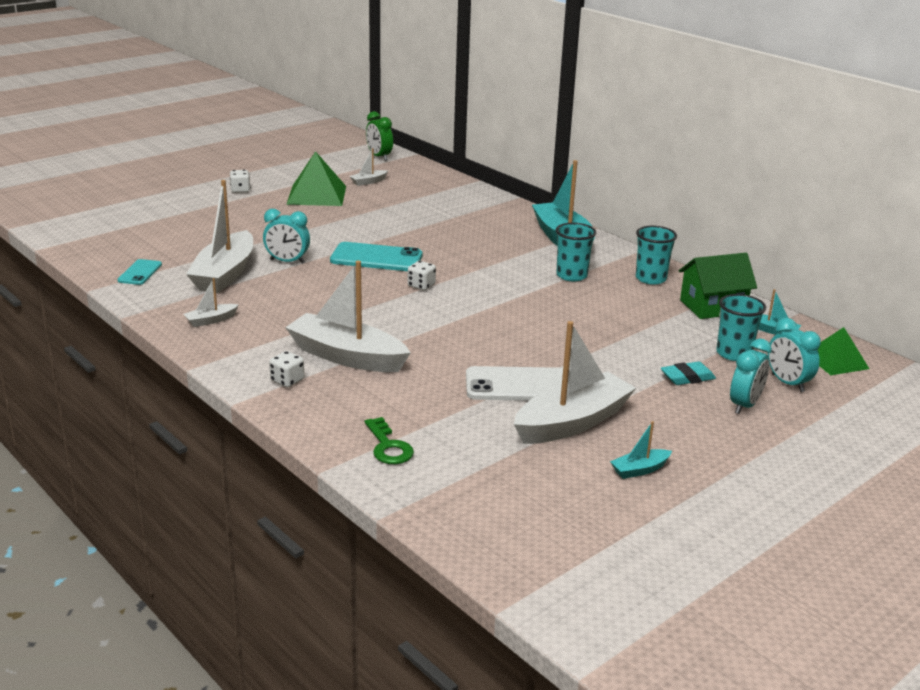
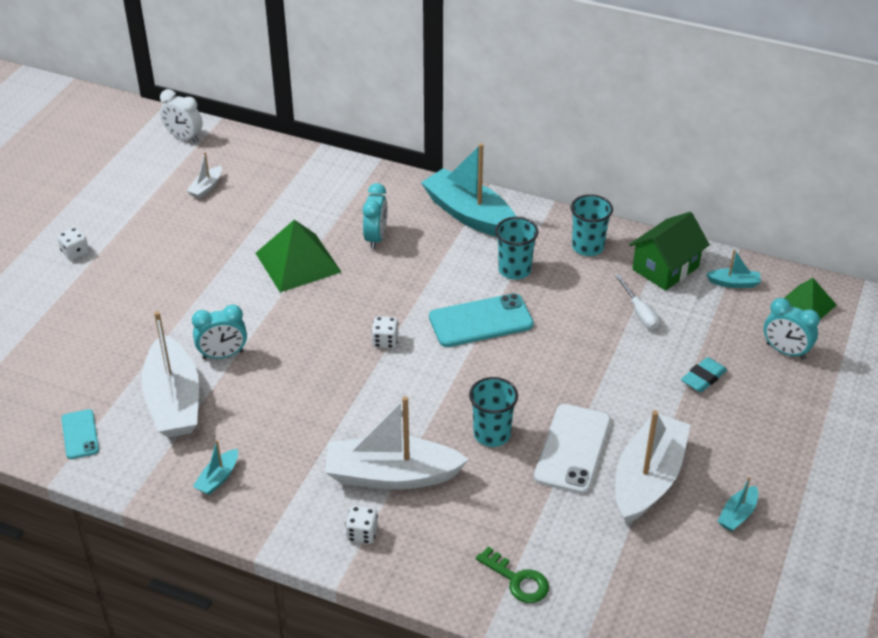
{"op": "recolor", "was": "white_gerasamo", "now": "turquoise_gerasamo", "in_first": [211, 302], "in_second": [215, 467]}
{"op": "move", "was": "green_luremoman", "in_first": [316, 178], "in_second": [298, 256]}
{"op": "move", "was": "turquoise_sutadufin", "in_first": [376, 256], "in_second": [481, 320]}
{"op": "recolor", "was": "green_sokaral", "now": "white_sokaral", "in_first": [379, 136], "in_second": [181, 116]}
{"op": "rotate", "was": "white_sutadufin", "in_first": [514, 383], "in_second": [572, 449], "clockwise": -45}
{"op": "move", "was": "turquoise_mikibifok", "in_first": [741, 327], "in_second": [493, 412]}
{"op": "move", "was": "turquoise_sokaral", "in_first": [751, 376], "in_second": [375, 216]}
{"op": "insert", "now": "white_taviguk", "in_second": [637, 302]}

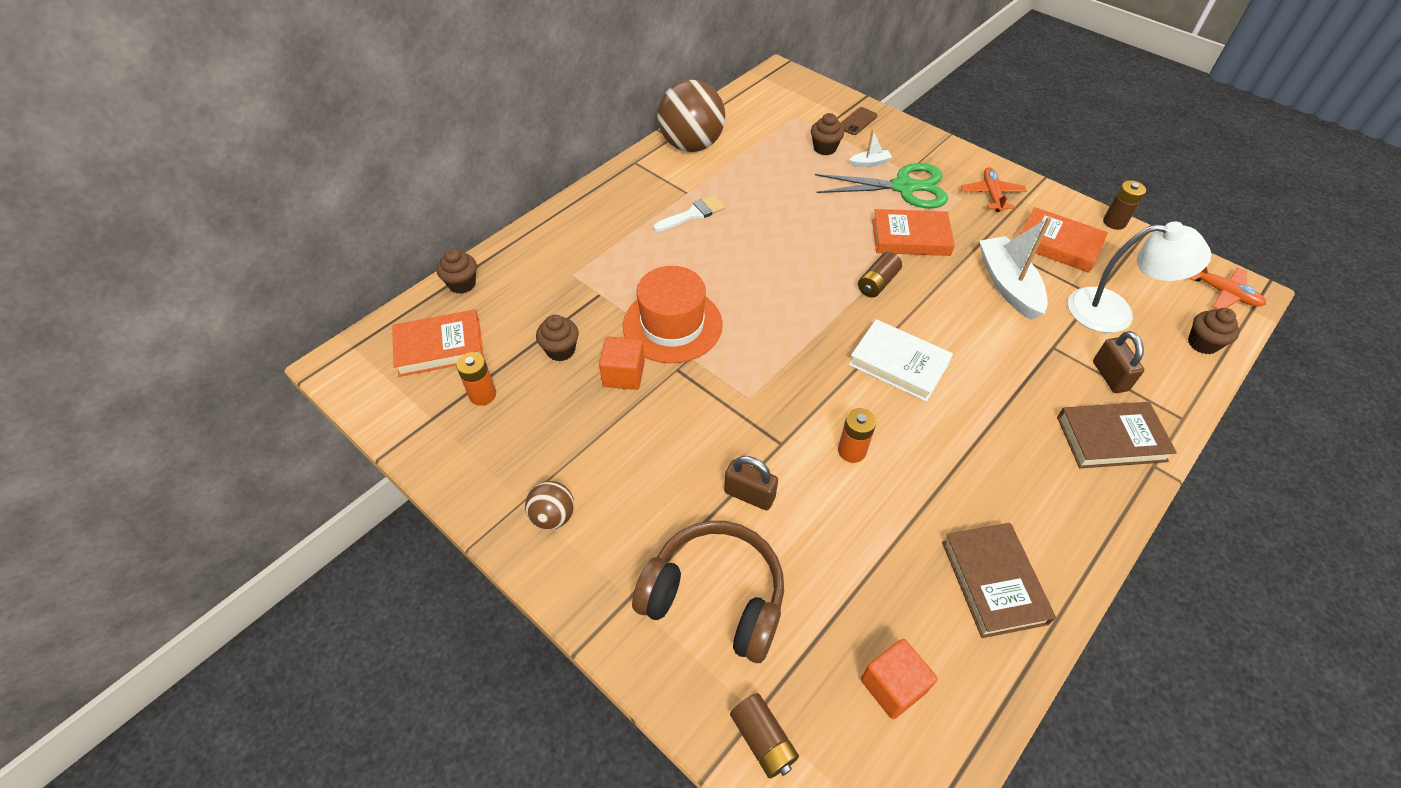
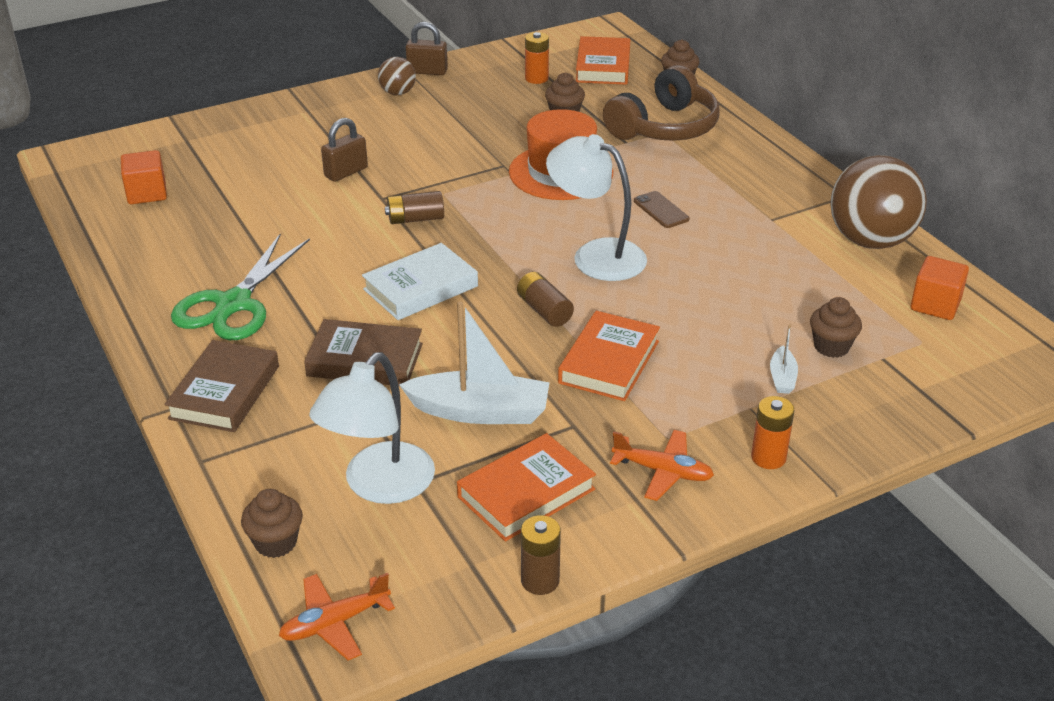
{"op": "move", "was": "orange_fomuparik", "in_first": [622, 363], "in_second": [940, 288]}
{"op": "move", "was": "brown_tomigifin", "in_first": [708, 592], "in_second": [661, 103]}
{"op": "delete", "was": "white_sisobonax", "in_first": [689, 213]}
{"op": "move", "was": "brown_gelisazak", "in_first": [764, 736], "in_second": [414, 207]}
{"op": "move", "was": "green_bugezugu", "in_first": [881, 185], "in_second": [240, 287]}
{"op": "move", "was": "orange_gelisazak", "in_first": [857, 435], "in_second": [773, 432]}
{"op": "move", "was": "brown_sutadufin", "in_first": [858, 121], "in_second": [661, 209]}
{"op": "move", "was": "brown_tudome", "in_first": [999, 580], "in_second": [363, 352]}
{"op": "move", "was": "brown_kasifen", "in_first": [1118, 362], "in_second": [427, 48]}
{"op": "insert", "now": "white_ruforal", "in_second": [596, 207]}

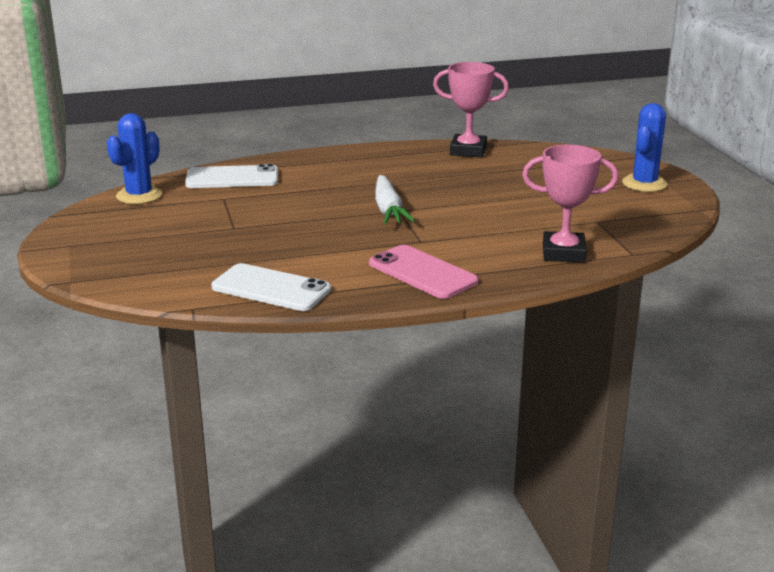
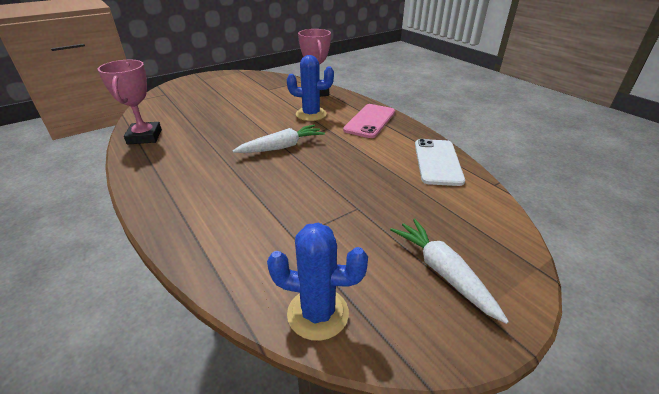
{"op": "delete", "was": "white_sutadufin", "in_first": [231, 176]}
{"op": "move", "was": "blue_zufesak", "in_first": [645, 147], "in_second": [310, 88]}
{"op": "insert", "now": "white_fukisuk", "in_second": [449, 271]}

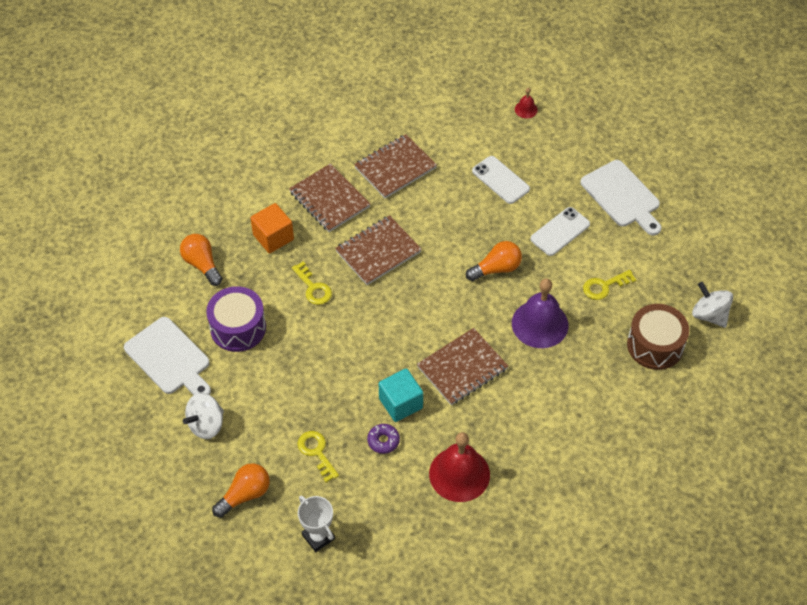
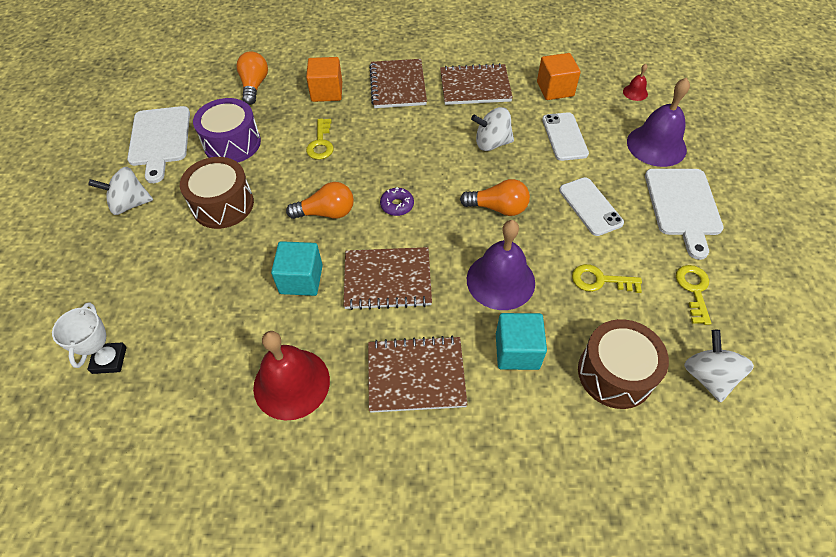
{"op": "move", "was": "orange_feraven", "in_first": [241, 490], "in_second": [320, 200]}
{"op": "move", "was": "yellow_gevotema", "in_first": [318, 456], "in_second": [693, 295]}
{"op": "move", "was": "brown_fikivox", "in_first": [378, 250], "in_second": [417, 374]}
{"op": "move", "was": "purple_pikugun", "in_first": [383, 439], "in_second": [397, 201]}
{"op": "rotate", "was": "white_sutadufin", "in_first": [560, 231], "in_second": [591, 206], "clockwise": 75}
{"op": "insert", "now": "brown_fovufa", "in_second": [217, 193]}
{"op": "insert", "now": "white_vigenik", "in_second": [492, 129]}
{"op": "insert", "now": "turquoise_fomuparik", "in_second": [521, 341]}
{"op": "insert", "now": "orange_fomuparik", "in_second": [559, 76]}
{"op": "insert", "now": "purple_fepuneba", "in_second": [658, 122]}

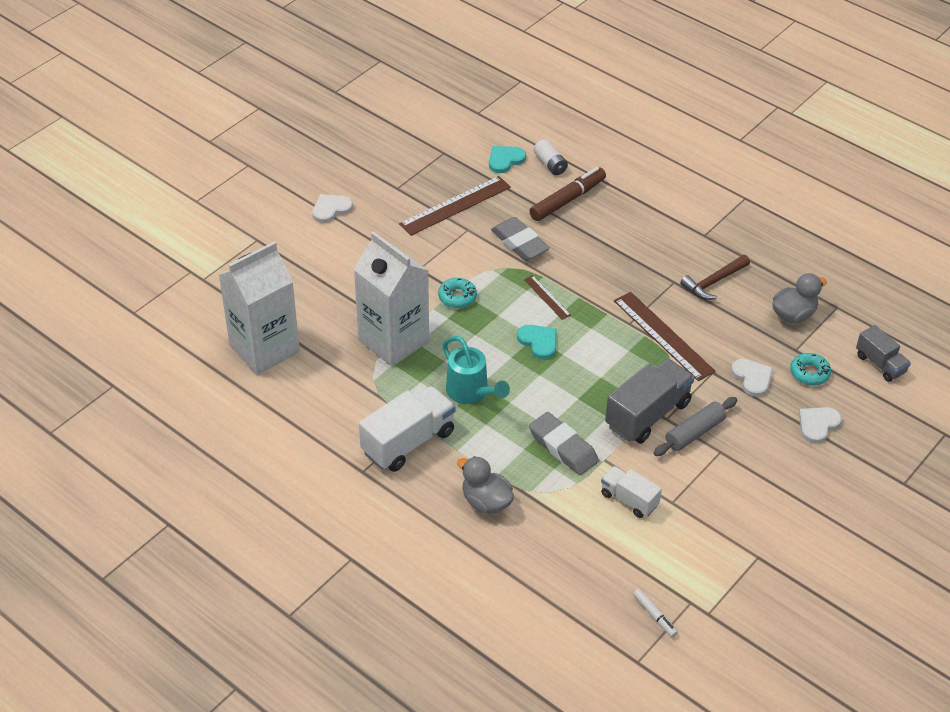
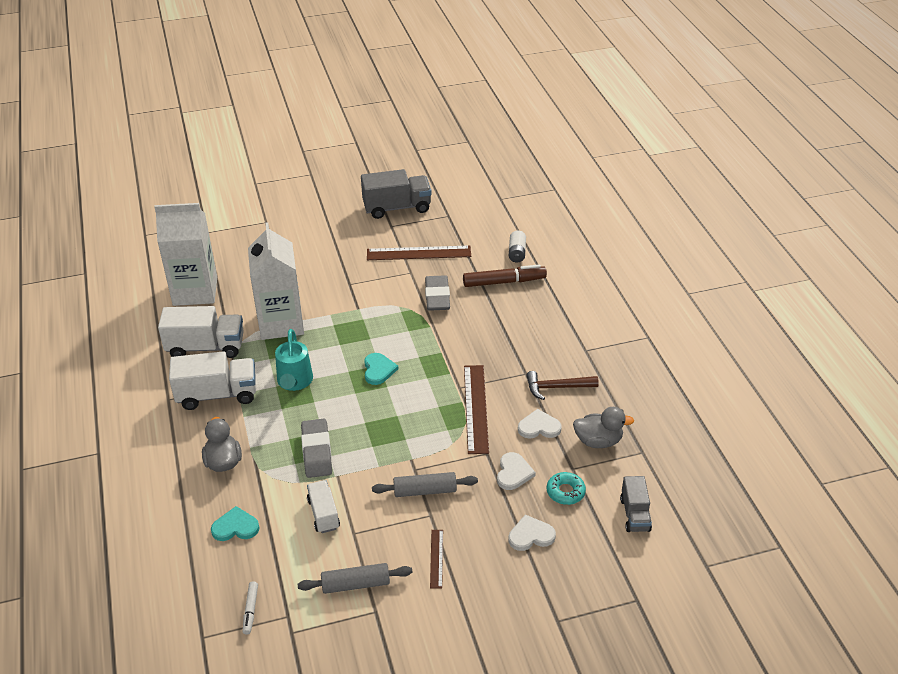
{"op": "move", "was": "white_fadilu", "in_first": [332, 208], "in_second": [540, 424]}
{"op": "delete", "was": "turquoise_pikugun", "in_first": [457, 293]}
{"op": "move", "was": "turquoise_fadilu", "in_first": [507, 159], "in_second": [235, 523]}
{"op": "move", "was": "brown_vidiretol", "in_first": [547, 297], "in_second": [436, 559]}
{"op": "move", "was": "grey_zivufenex", "in_first": [650, 401], "in_second": [396, 194]}
{"op": "insert", "now": "white_zivufenex", "in_second": [201, 332]}
{"op": "insert", "now": "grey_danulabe", "in_second": [355, 578]}

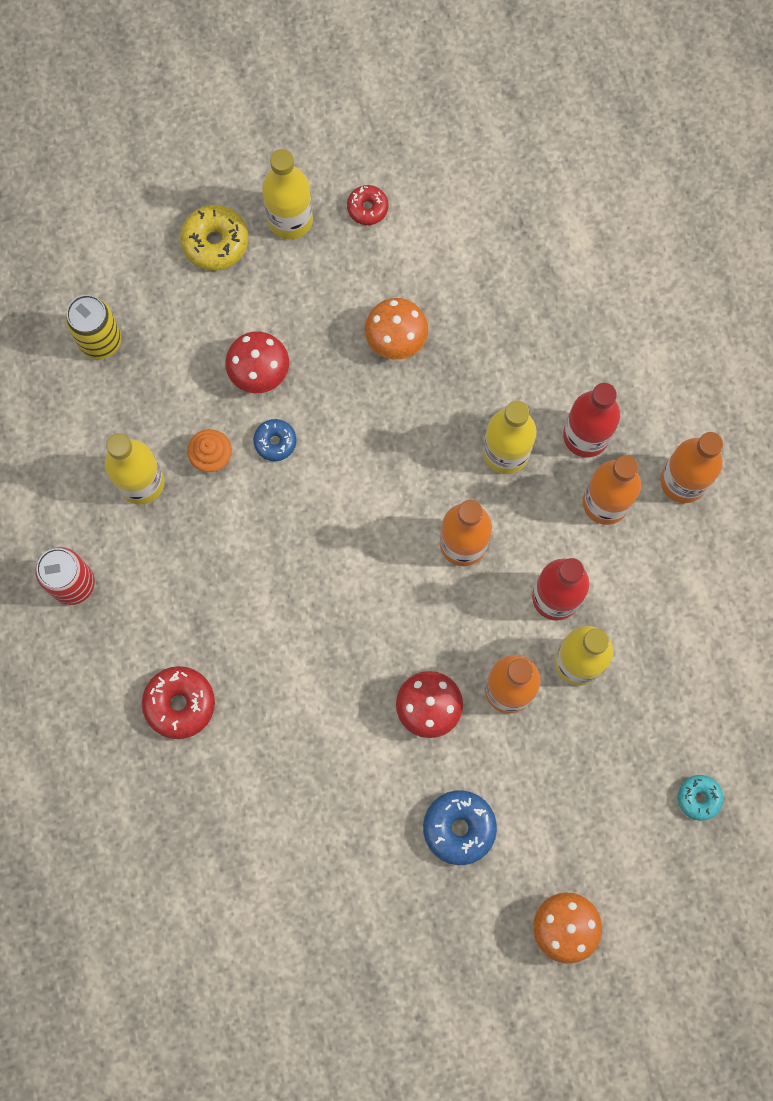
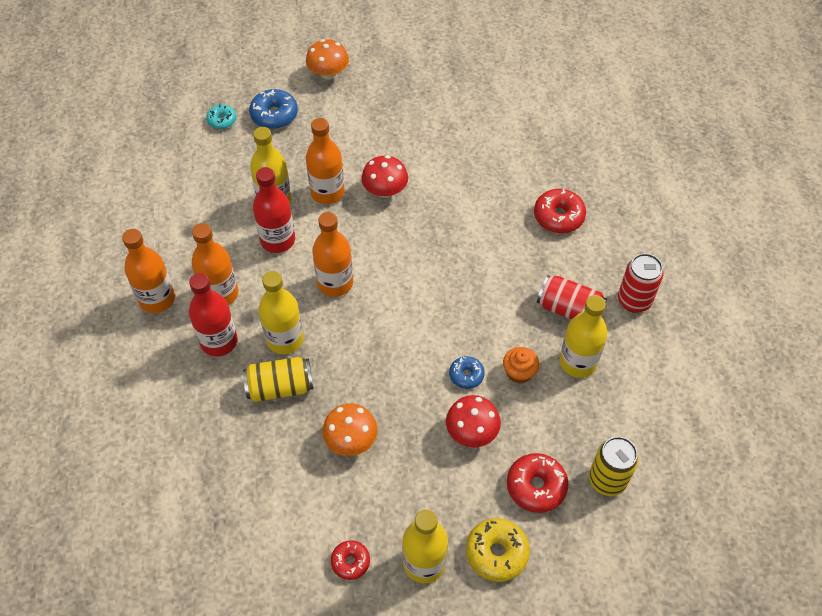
{"op": "move", "was": "blue_pikugun", "in_first": [460, 827], "in_second": [273, 109]}
{"op": "insert", "now": "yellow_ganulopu", "in_second": [278, 379]}
{"op": "insert", "now": "red_pikugun", "in_second": [538, 483]}
{"op": "insert", "now": "red_ganulopu", "in_second": [572, 297]}

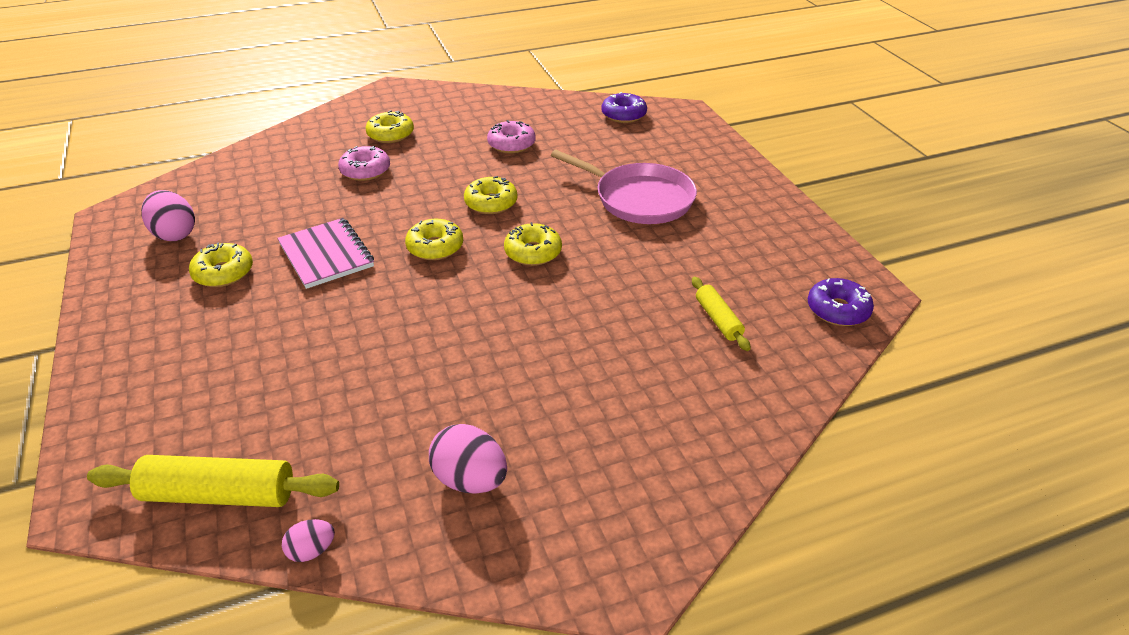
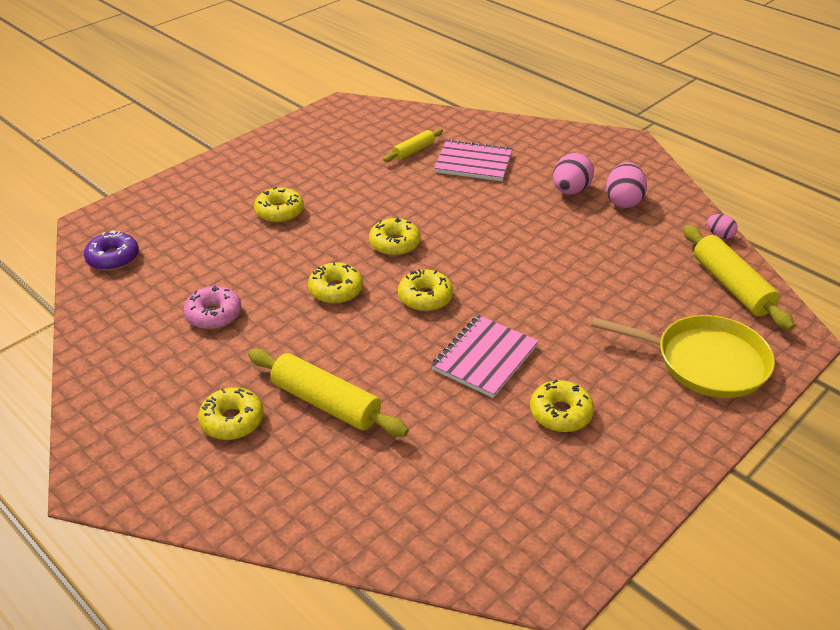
{"op": "move", "was": "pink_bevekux", "in_first": [168, 215], "in_second": [573, 174]}
{"op": "replace", "was": "pink_pikugun", "now": "yellow_danulabe", "in_first": [364, 163], "in_second": [328, 393]}
{"op": "replace", "was": "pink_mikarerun", "now": "yellow_pikugun", "in_first": [624, 187], "in_second": [279, 205]}
{"op": "delete", "was": "purple_pikugun", "in_first": [841, 302]}
{"op": "insert", "now": "pink_fikivox", "in_second": [473, 160]}
{"op": "insert", "now": "yellow_mikarerun", "in_second": [683, 356]}

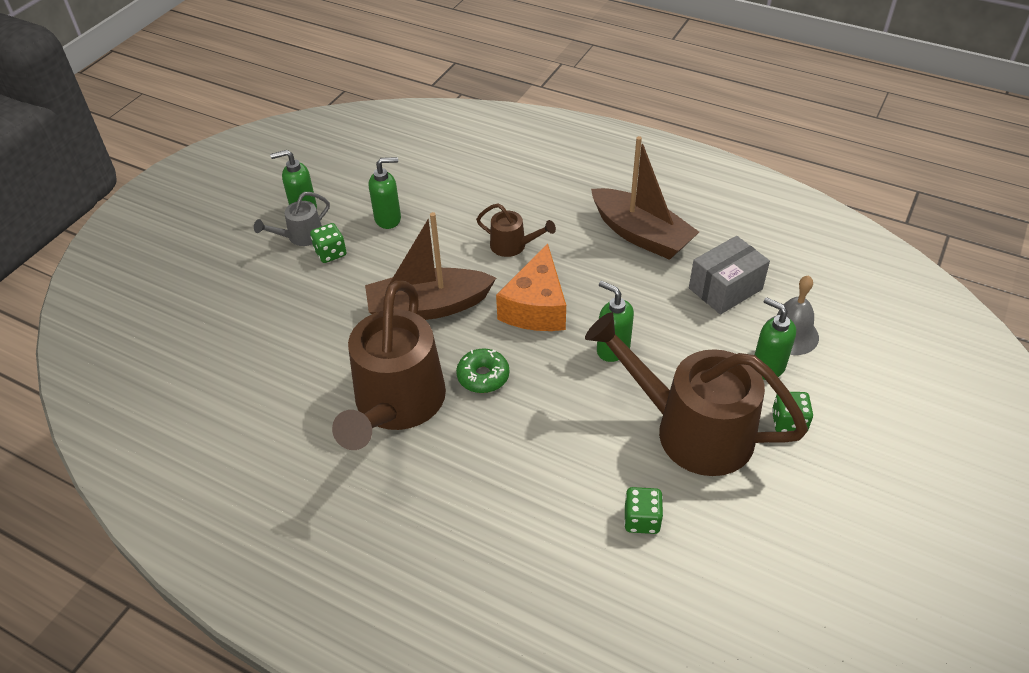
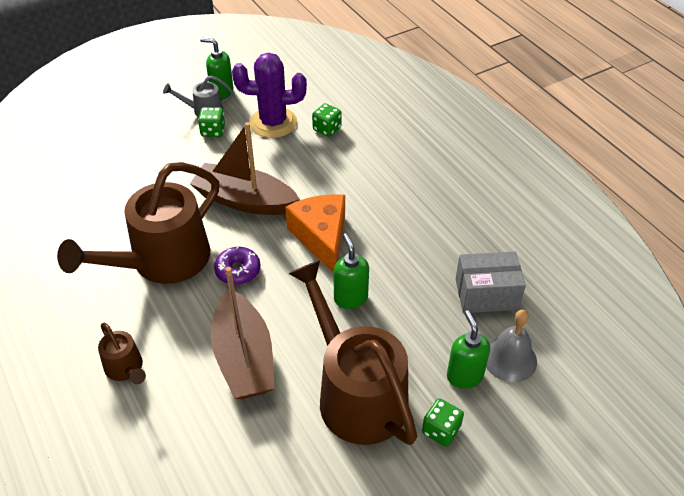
{"op": "replace", "was": "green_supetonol", "now": "purple_zufesak", "in_first": [385, 193], "in_second": [269, 95]}
{"op": "recolor", "was": "green_pikugun", "now": "purple_pikugun", "in_first": [482, 370], "in_second": [237, 265]}
{"op": "move", "was": "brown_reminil", "in_first": [516, 230], "in_second": [122, 353]}
{"op": "rotate", "was": "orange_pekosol", "in_first": [531, 287], "in_second": [315, 233], "clockwise": 120}
{"op": "move", "was": "brown_gerasamo", "in_first": [645, 198], "in_second": [243, 333]}
{"op": "move", "was": "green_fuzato", "in_first": [643, 510], "in_second": [326, 120]}

